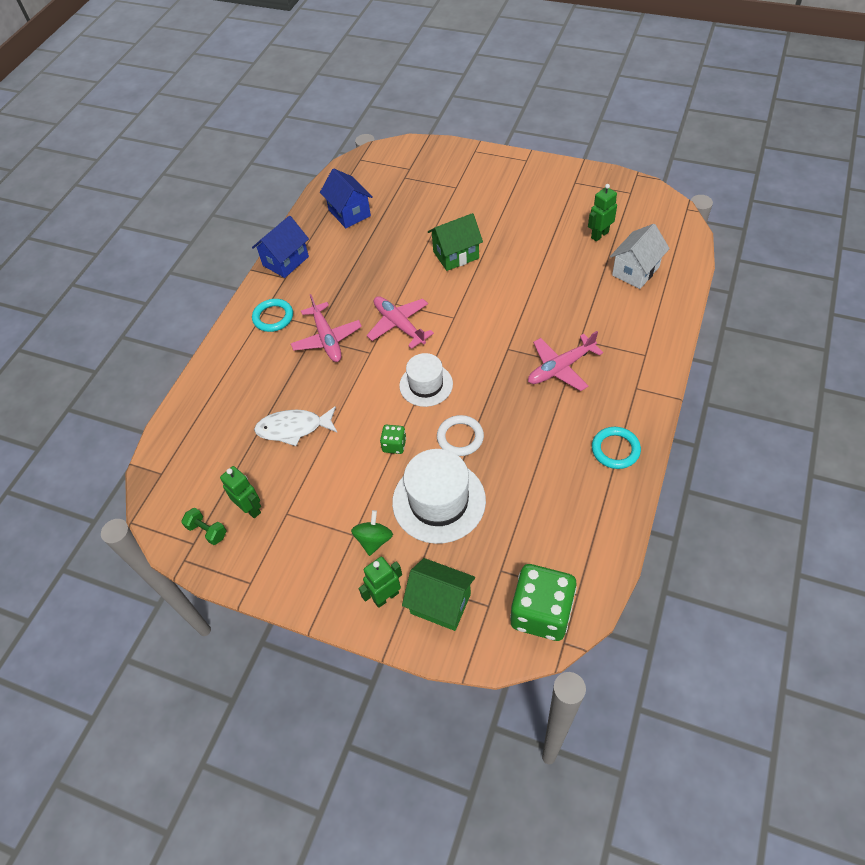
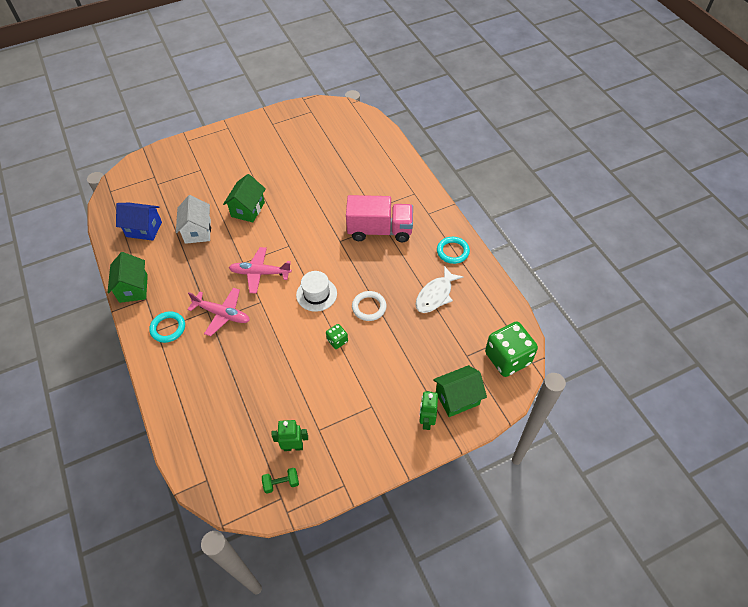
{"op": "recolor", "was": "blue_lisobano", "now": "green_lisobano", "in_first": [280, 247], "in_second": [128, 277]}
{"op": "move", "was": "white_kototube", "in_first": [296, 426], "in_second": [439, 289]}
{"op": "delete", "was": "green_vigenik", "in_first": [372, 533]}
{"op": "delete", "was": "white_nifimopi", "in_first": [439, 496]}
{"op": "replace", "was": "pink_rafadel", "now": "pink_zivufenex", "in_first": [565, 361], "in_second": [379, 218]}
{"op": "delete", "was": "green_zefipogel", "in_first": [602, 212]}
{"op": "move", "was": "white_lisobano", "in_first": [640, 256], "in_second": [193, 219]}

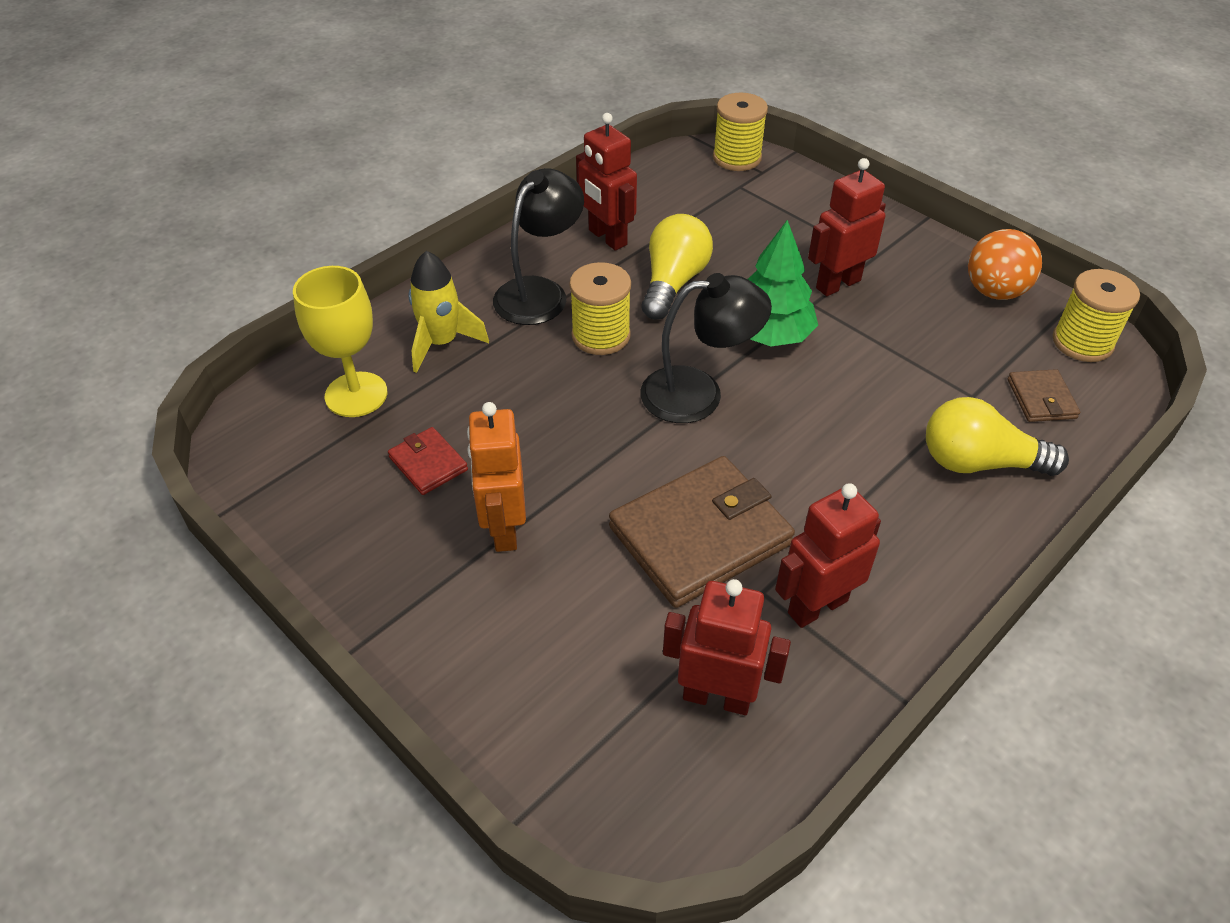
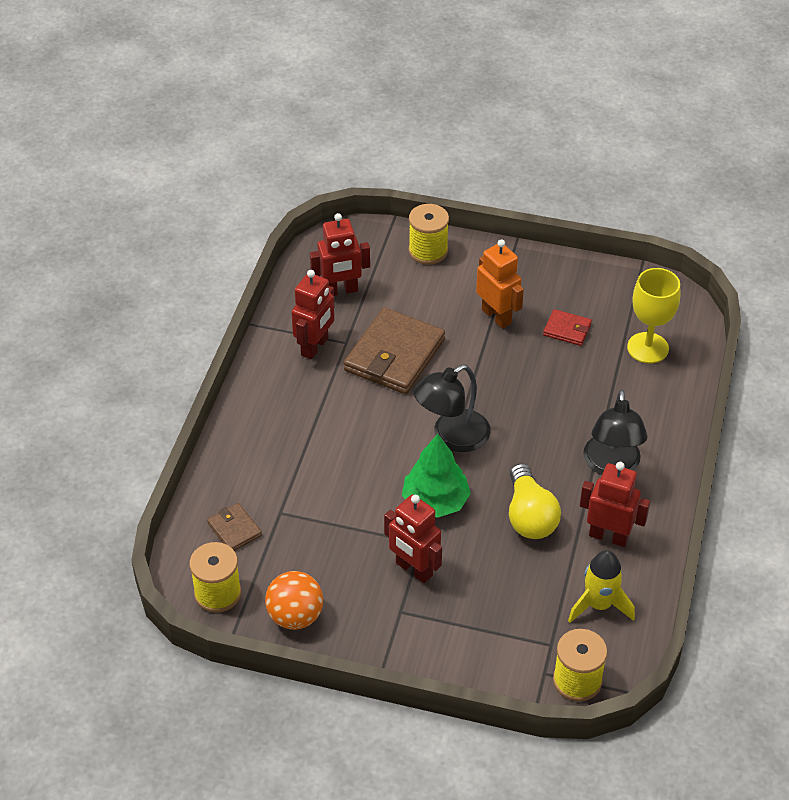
{"op": "move", "was": "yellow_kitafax", "in_first": [449, 312], "in_second": [601, 586]}
{"op": "move", "was": "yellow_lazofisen", "in_first": [600, 308], "in_second": [429, 234]}
{"op": "rotate", "was": "red_zefipogel", "in_first": [847, 227], "in_second": [413, 538], "clockwise": 105}
{"op": "delete", "was": "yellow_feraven", "in_first": [997, 436]}

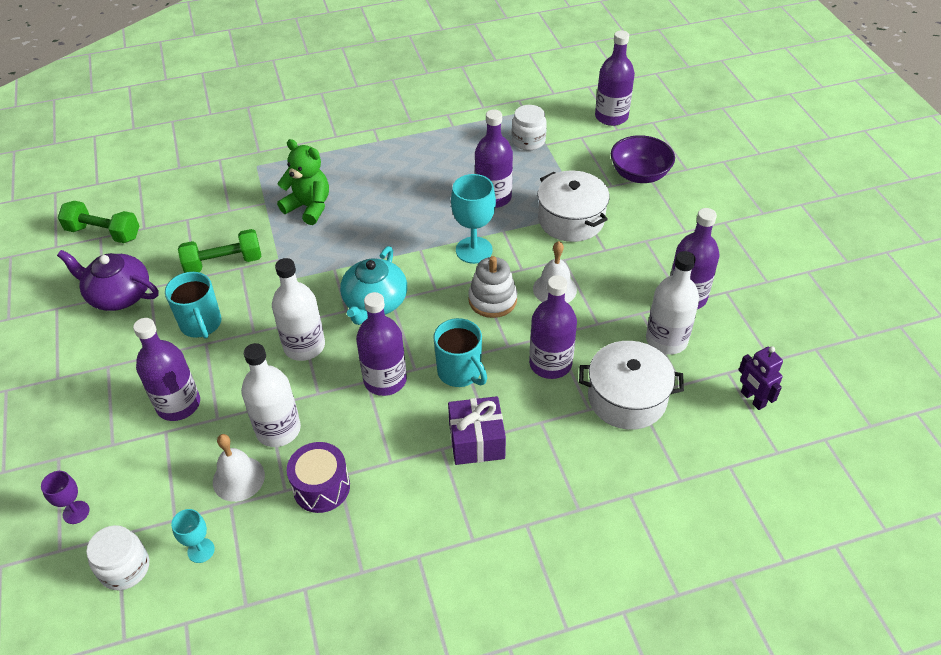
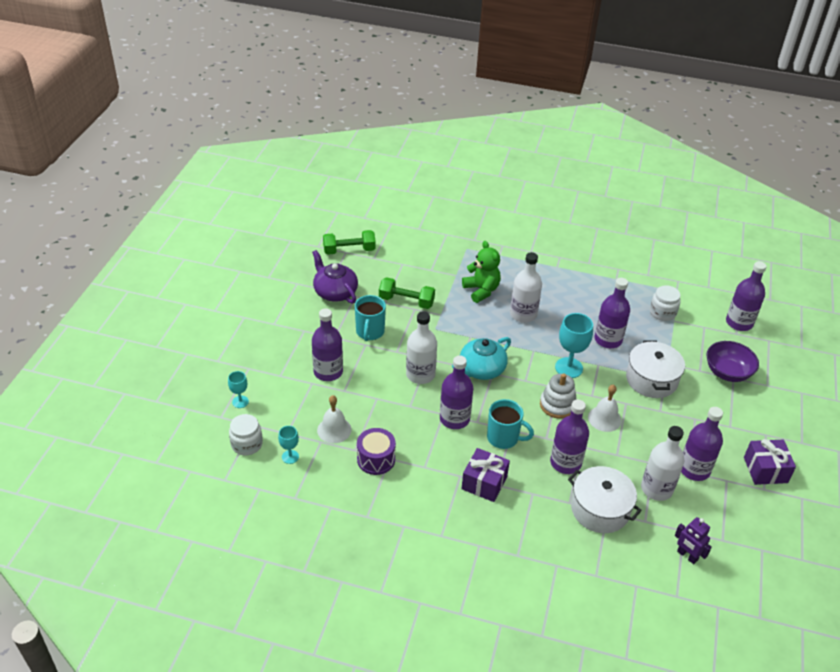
{"op": "recolor", "was": "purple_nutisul", "now": "turquoise_nutisul", "in_first": [65, 497], "in_second": [238, 389]}
{"op": "rotate", "was": "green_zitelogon", "in_first": [98, 222], "in_second": [349, 242], "clockwise": -60}
{"op": "move", "was": "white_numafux", "in_first": [271, 395], "in_second": [526, 287]}
{"op": "rotate", "was": "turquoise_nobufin", "in_first": [460, 352], "in_second": [510, 424], "clockwise": -60}
{"op": "rotate", "was": "purple_zefipogel", "in_first": [761, 378], "in_second": [693, 540], "clockwise": -45}
{"op": "insert", "now": "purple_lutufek", "in_second": [770, 462]}

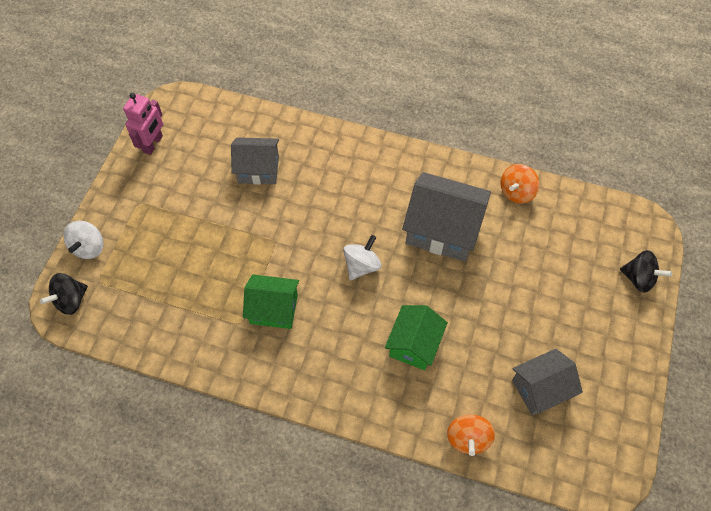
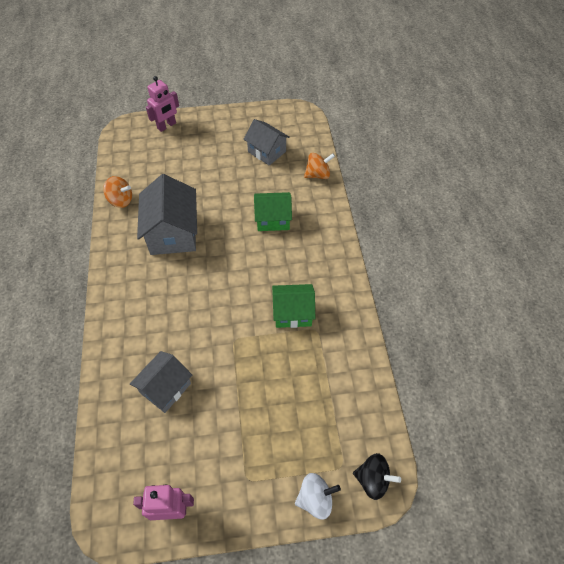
{"op": "rotate", "was": "grey_lisobano", "in_first": [255, 161], "in_second": [161, 382], "clockwise": 60}
{"op": "rotate", "was": "green_lisobano", "in_first": [271, 301], "in_second": [293, 306], "clockwise": -75}
{"op": "delete", "was": "white_vigenik", "in_first": [362, 257]}
{"op": "replace", "was": "black_vigenik", "now": "pink_zefipogel", "in_first": [646, 271], "in_second": [162, 104]}

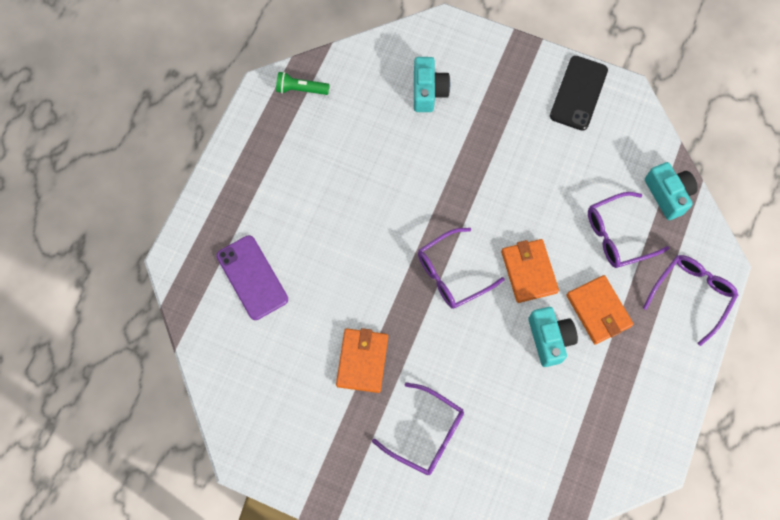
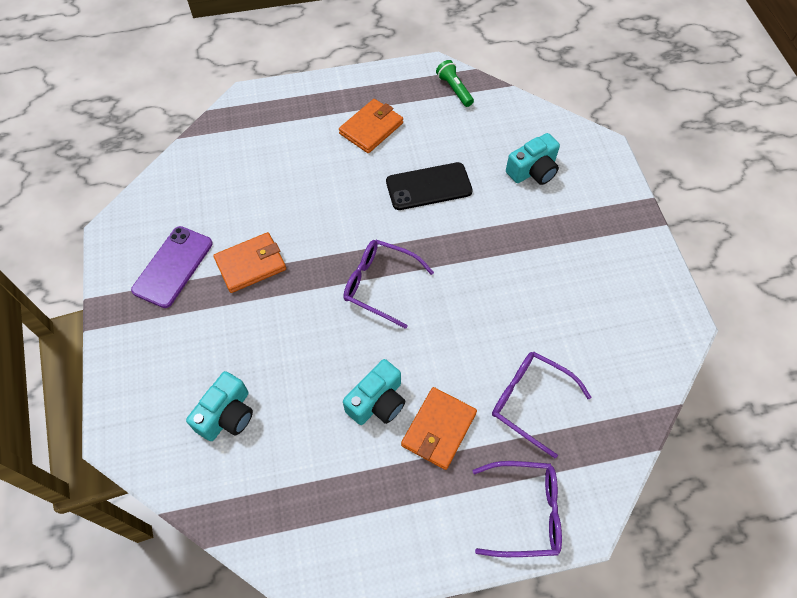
{"op": "move", "was": "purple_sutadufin", "in_first": [252, 277], "in_second": [172, 267]}
{"op": "delete", "was": "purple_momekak", "in_first": [418, 429]}
{"op": "move", "was": "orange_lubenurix", "in_first": [530, 271], "in_second": [371, 126]}
{"op": "move", "was": "black_sutadufin", "in_first": [579, 93], "in_second": [429, 186]}
{"op": "move", "was": "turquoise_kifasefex", "in_first": [671, 191], "in_second": [219, 406]}

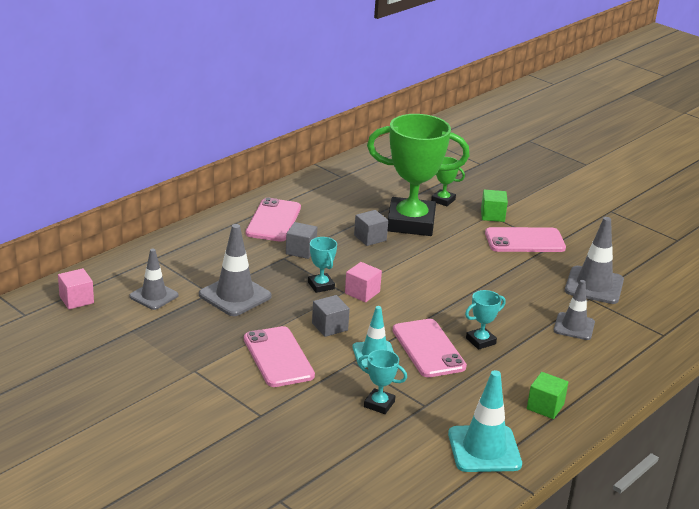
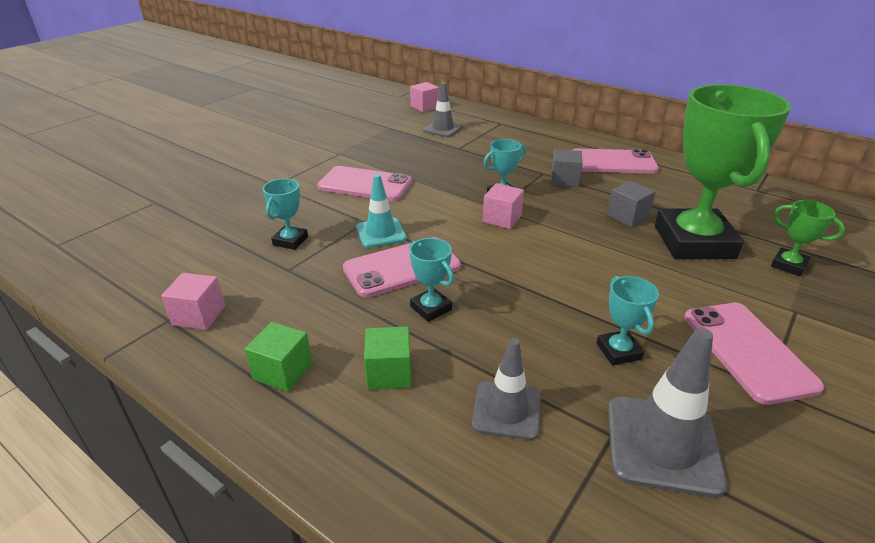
{"op": "delete", "was": "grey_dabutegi", "in_first": [235, 270]}
{"op": "rotate", "was": "pink_sutadufin", "in_first": [279, 356], "in_second": [364, 183], "clockwise": 45}
{"op": "delete", "was": "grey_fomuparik", "in_first": [331, 316]}
{"op": "rotate", "was": "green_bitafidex", "in_first": [448, 181], "in_second": [808, 238], "clockwise": -75}
{"op": "replace", "was": "turquoise_dabutegi", "now": "pink_fomuparik", "in_first": [485, 421], "in_second": [193, 301]}
{"op": "move", "was": "green_fomuparik", "in_first": [494, 206], "in_second": [387, 358]}
{"op": "insert", "now": "turquoise_bitafidex", "in_second": [628, 321]}

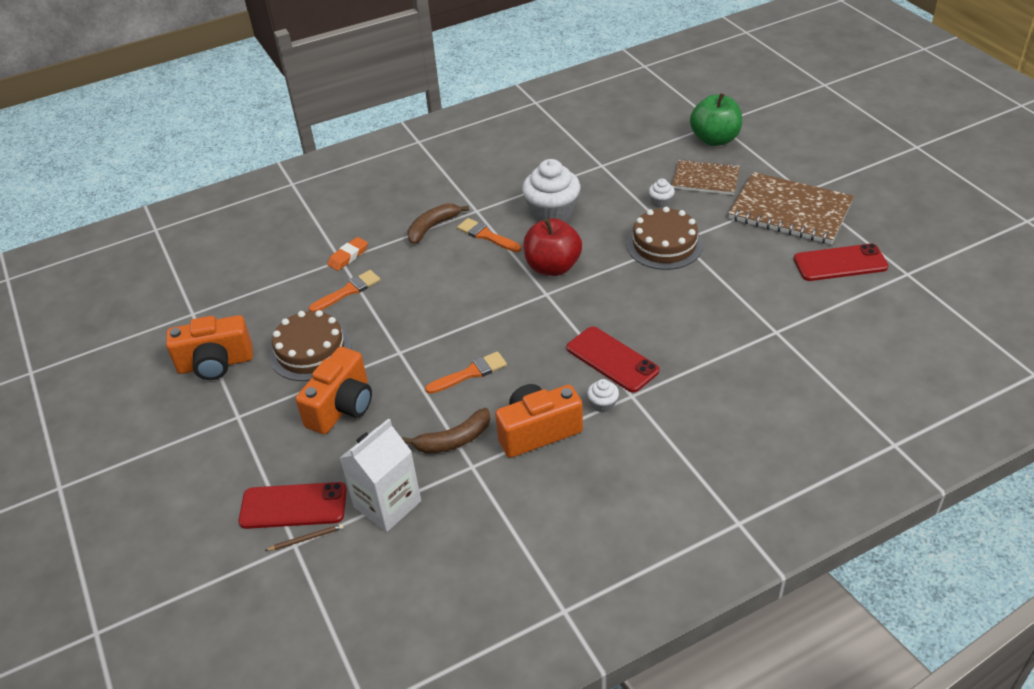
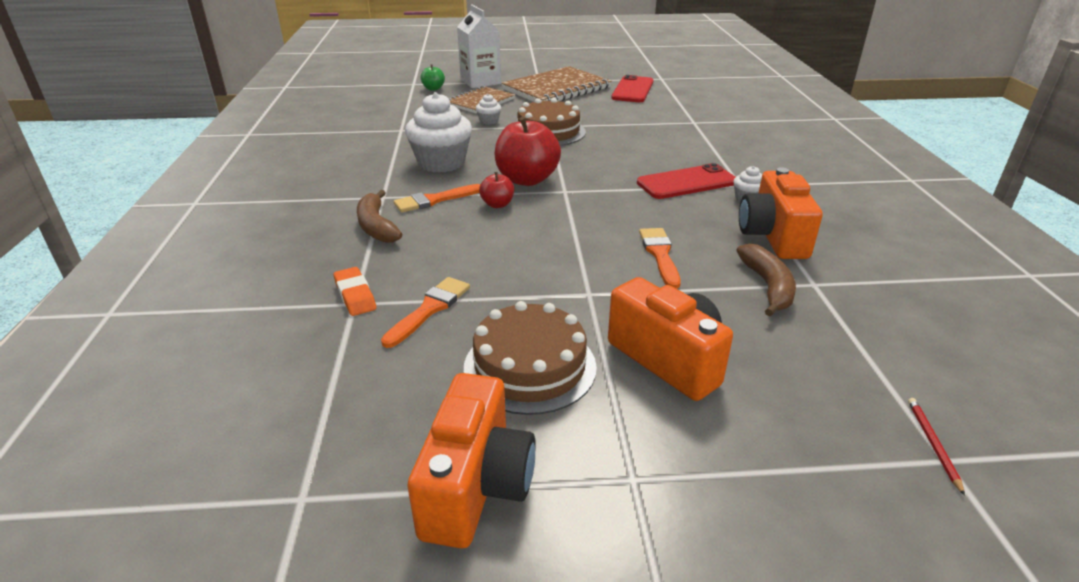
{"op": "delete", "was": "red_sutadufin", "in_first": [293, 505]}
{"op": "recolor", "was": "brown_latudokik", "now": "red_latudokik", "in_first": [304, 537], "in_second": [936, 447]}
{"op": "rotate", "was": "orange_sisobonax", "in_first": [344, 290], "in_second": [425, 312], "clockwise": 45}
{"op": "move", "was": "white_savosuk", "in_first": [380, 475], "in_second": [479, 46]}
{"op": "resize", "was": "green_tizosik", "in_first": [716, 119], "in_second": [433, 77], "ratio": 0.5}
{"op": "insert", "now": "red_tizosik", "in_second": [496, 190]}

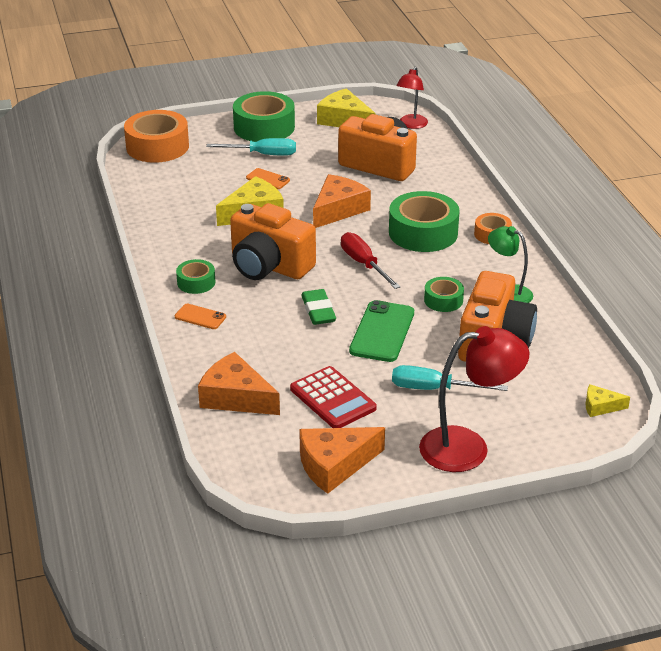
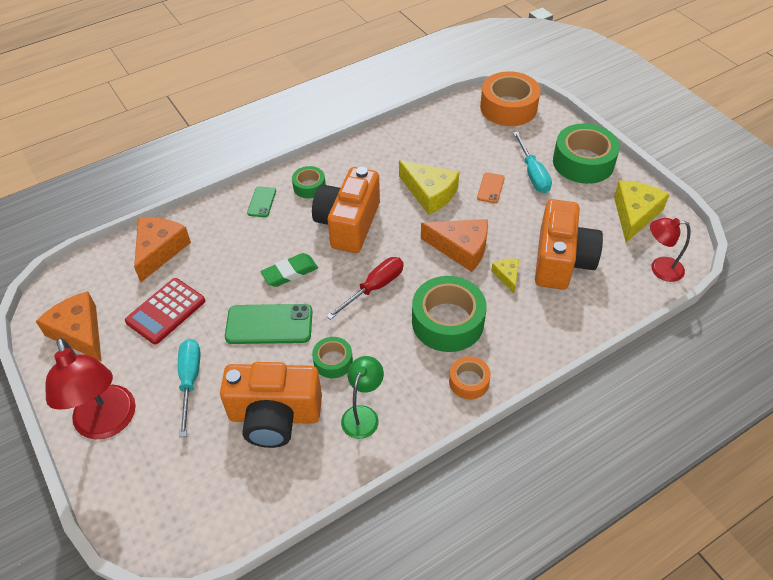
{"op": "recolor", "was": "orange_sutadufin", "now": "green_sutadufin", "in_first": [200, 316], "in_second": [261, 201]}
{"op": "move", "was": "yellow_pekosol", "in_first": [608, 400], "in_second": [505, 275]}

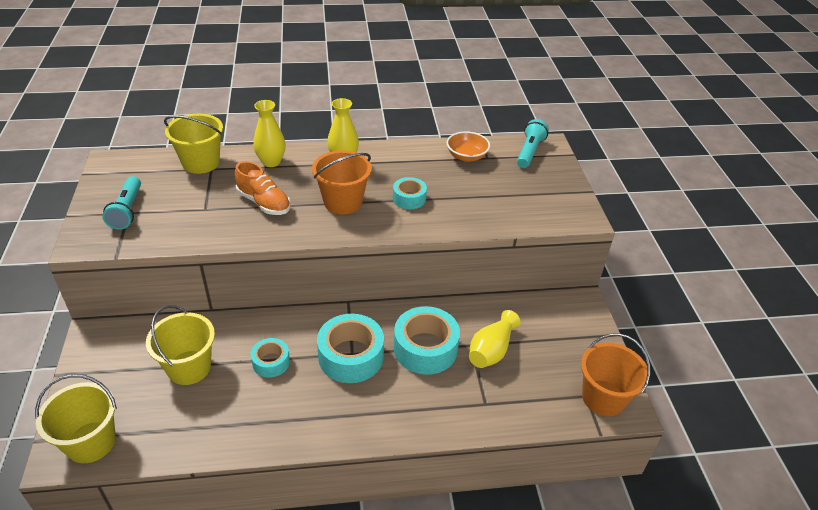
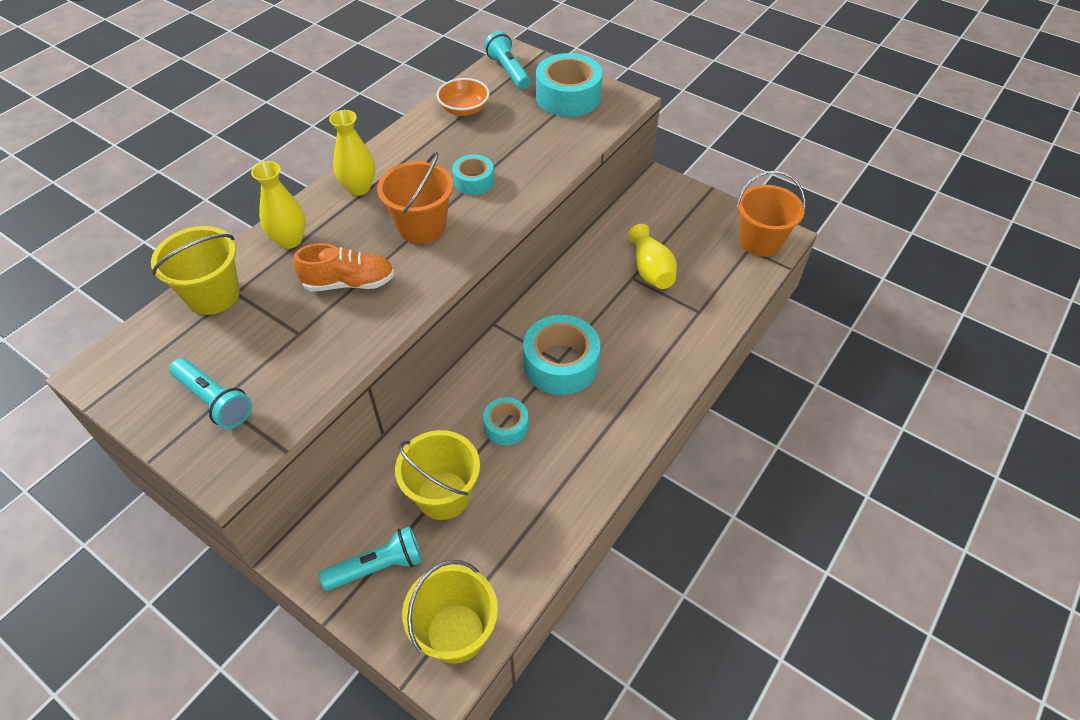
{"op": "move", "was": "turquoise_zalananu", "in_first": [427, 340], "in_second": [569, 85]}
{"op": "insert", "now": "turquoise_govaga", "in_second": [370, 558]}

